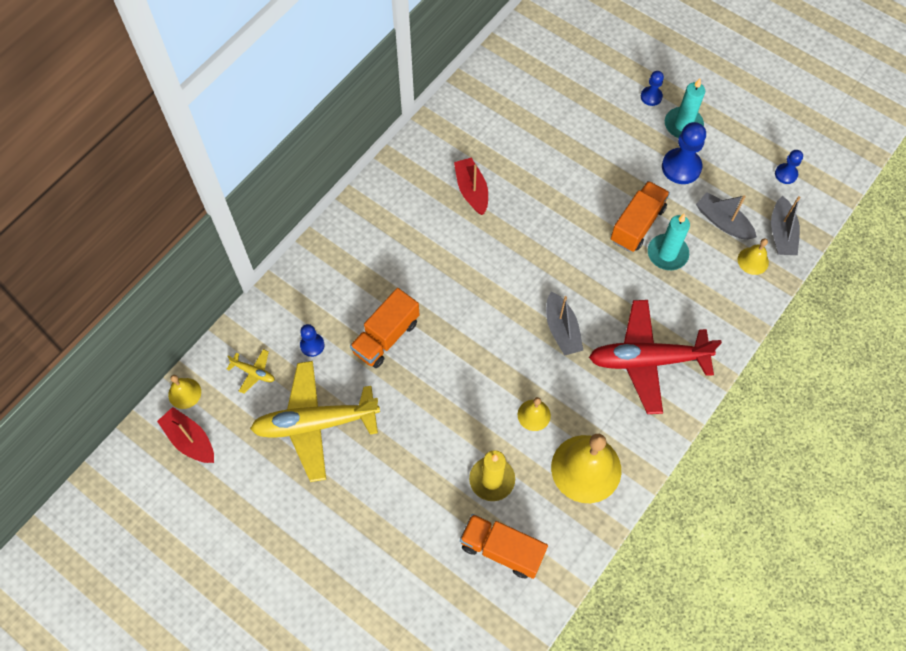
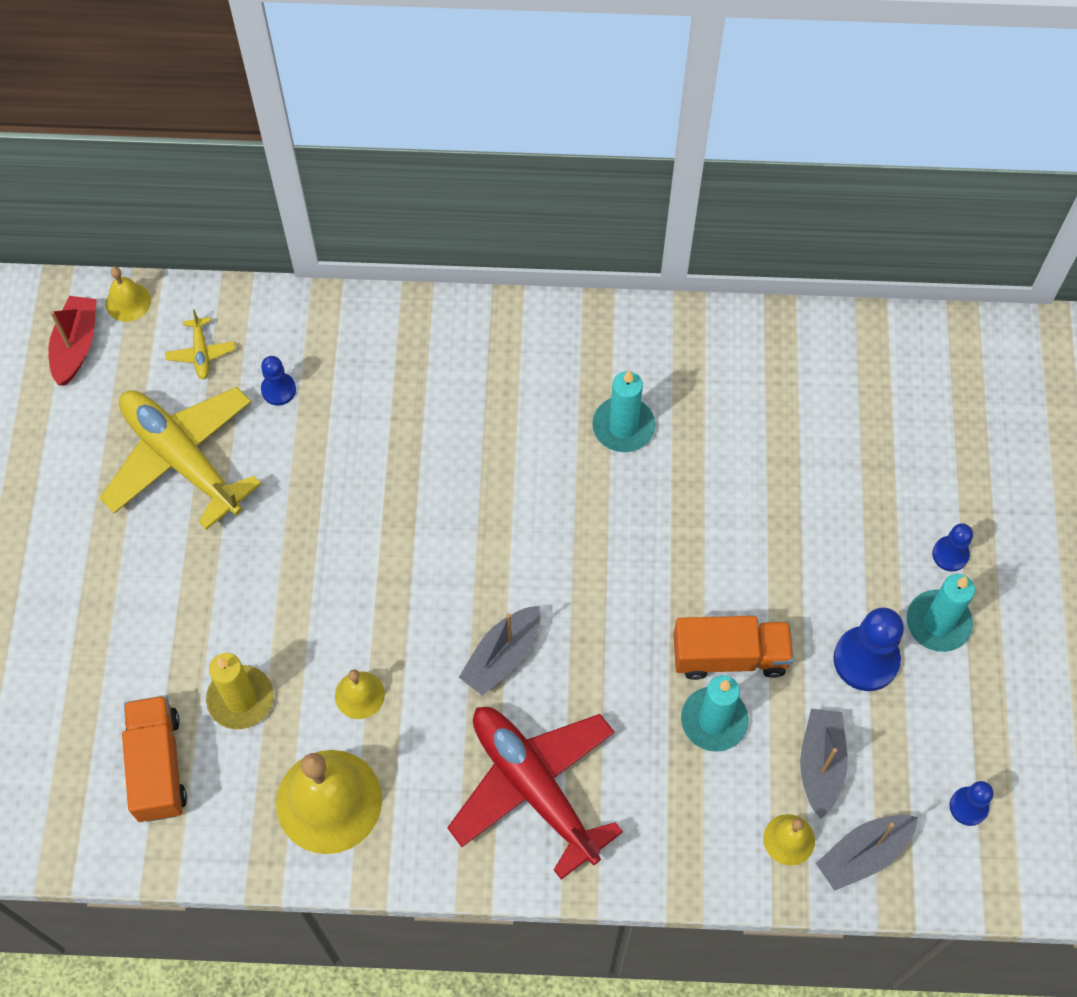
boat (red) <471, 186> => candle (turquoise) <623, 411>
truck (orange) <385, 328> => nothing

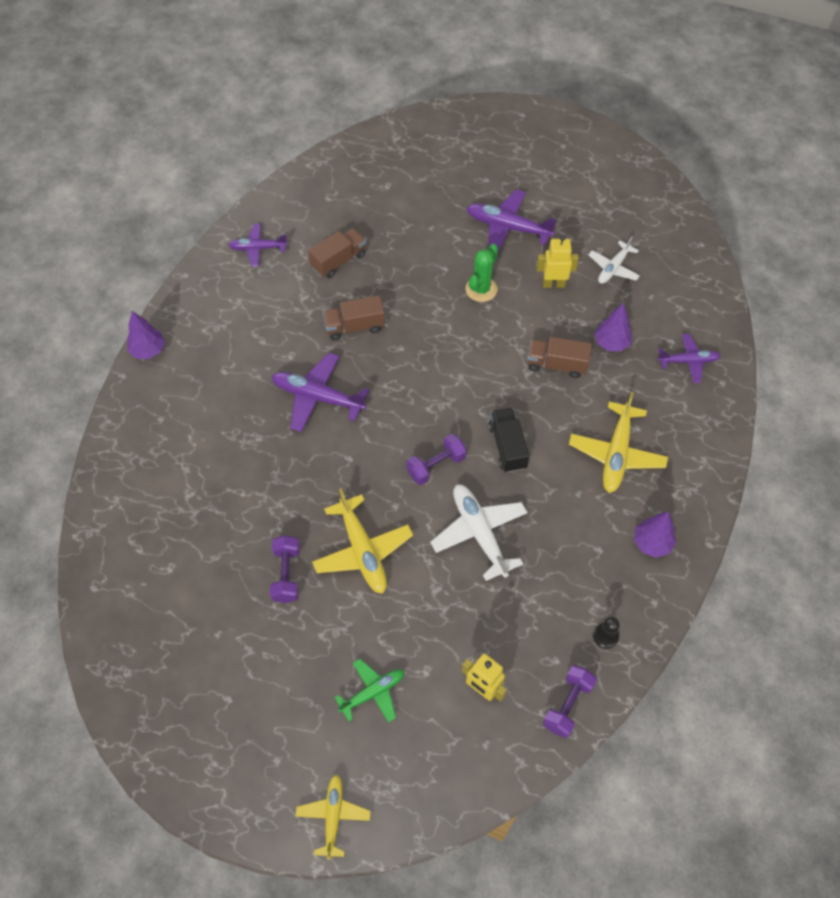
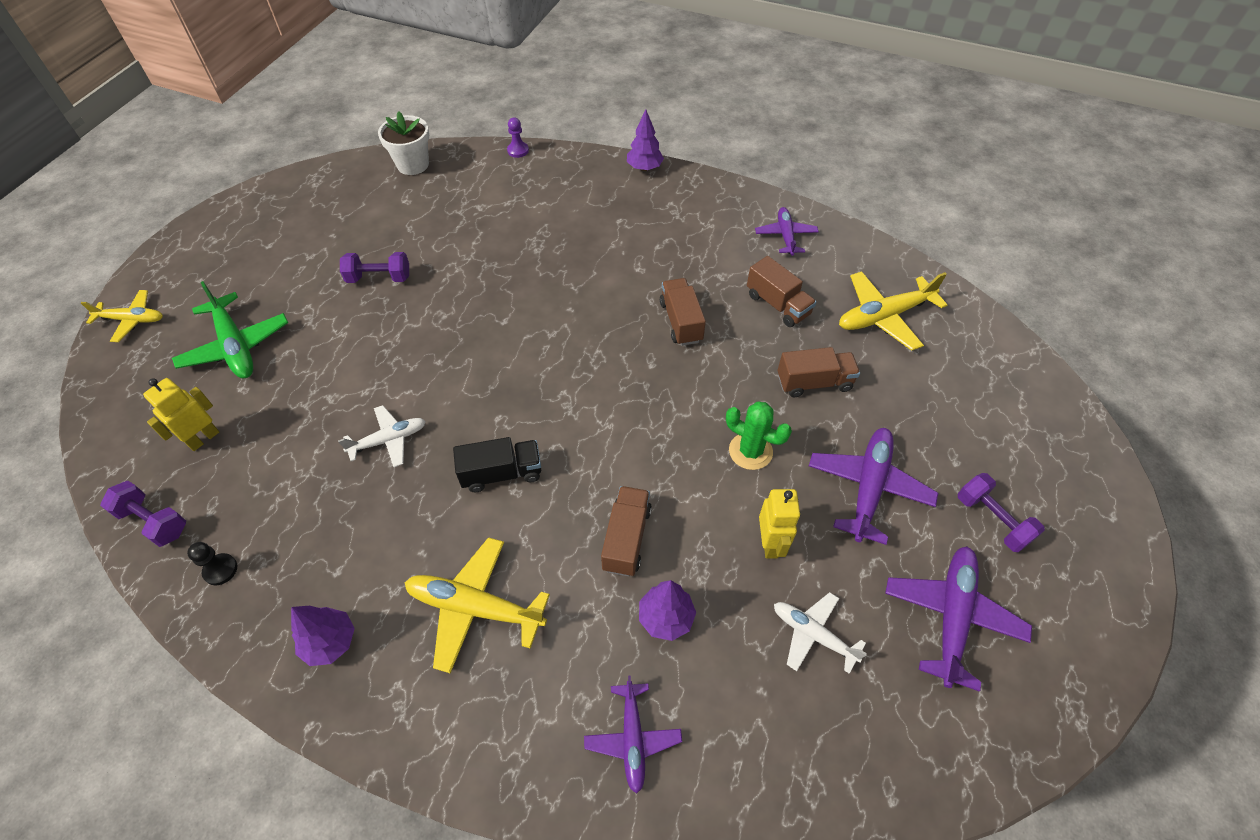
plane (purple) <320, 392> => plane (purple) <958, 619>, move
dumbbell (purple) <436, 459> => dumbbell (purple) <1001, 512>, move
plane (white) <479, 532> => plane (white) <382, 436>, x0.63
plane (yellow) <362, 541> => plane (yellow) <893, 311>, move
plane (green) <369, 691> => plane (green) <230, 329>, x1.58
nothing => flower pot (white) <403, 143>
nothing => pawn (purple) <518, 138>
nothing => truck (brown) <819, 372>

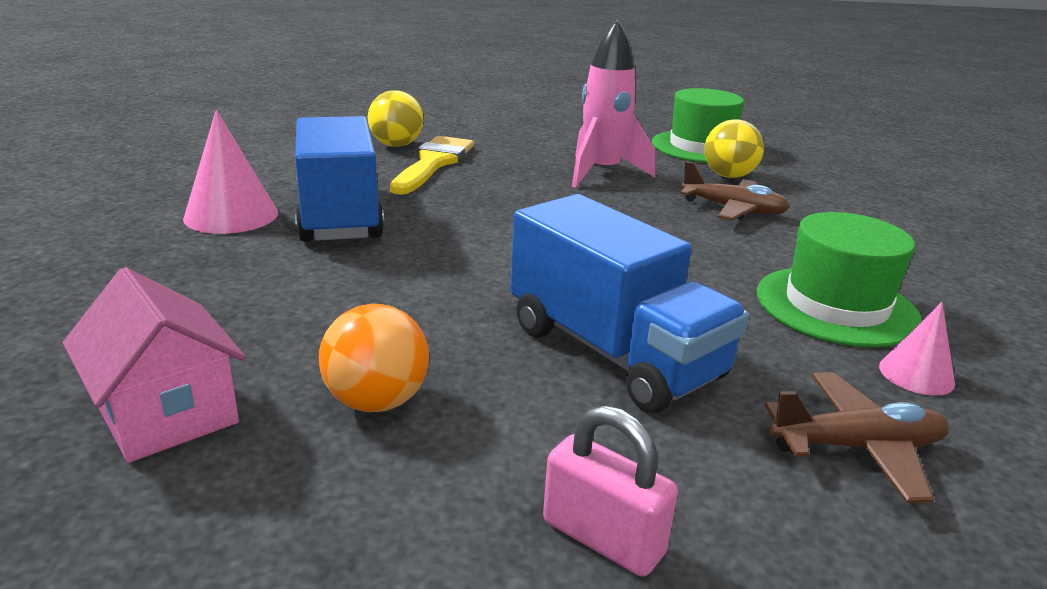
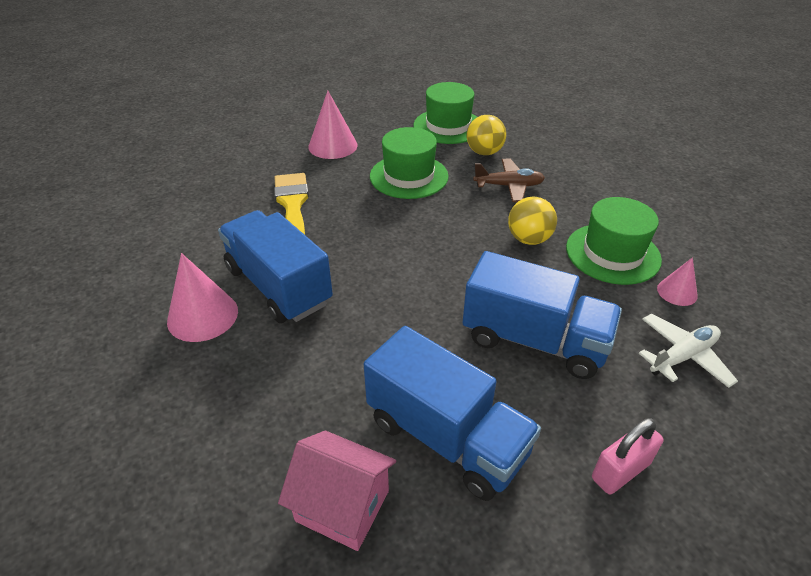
rocket (pink) <614, 104> => hat (green) <409, 163>
ball (yellow) <395, 118> => ball (yellow) <532, 220>, move
ball (orange) <374, 358> => truck (blue) <452, 413>
plane (brown) <856, 437> => plane (white) <688, 351>
padlock (pink) <610, 491> => padlock (pink) <628, 456>, 45 degrees counterclockwise
nothing => cone (pink) <333, 125>

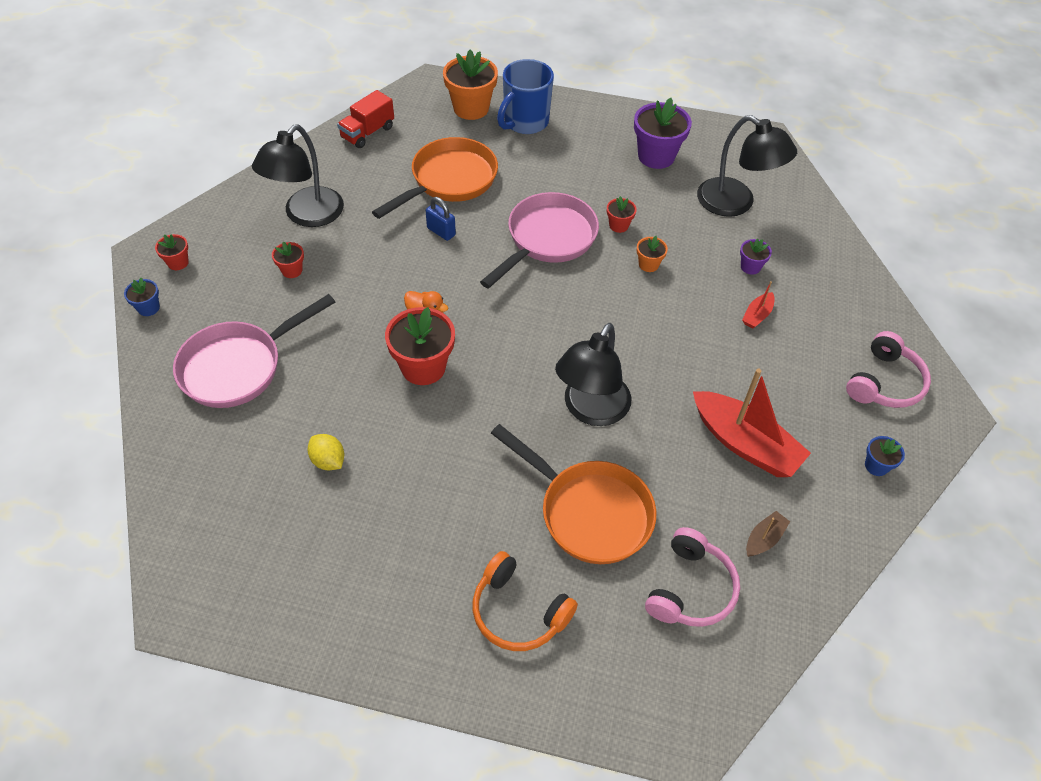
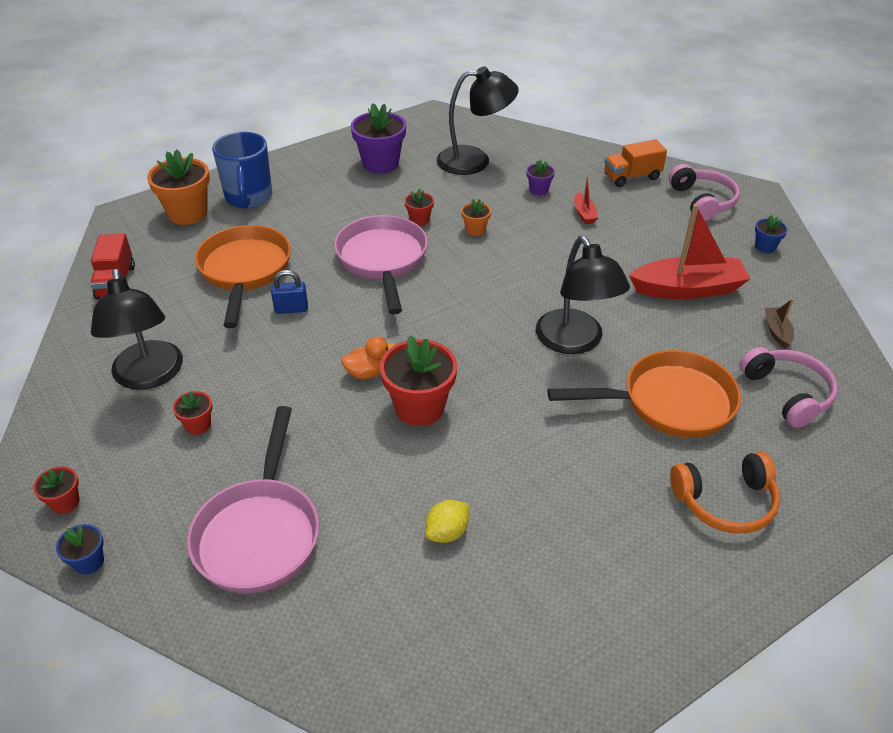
lemon (yellow) <326, 452> => lemon (yellow) <447, 521>, 45 degrees counterclockwise
nothing => truck (orange) <635, 163>

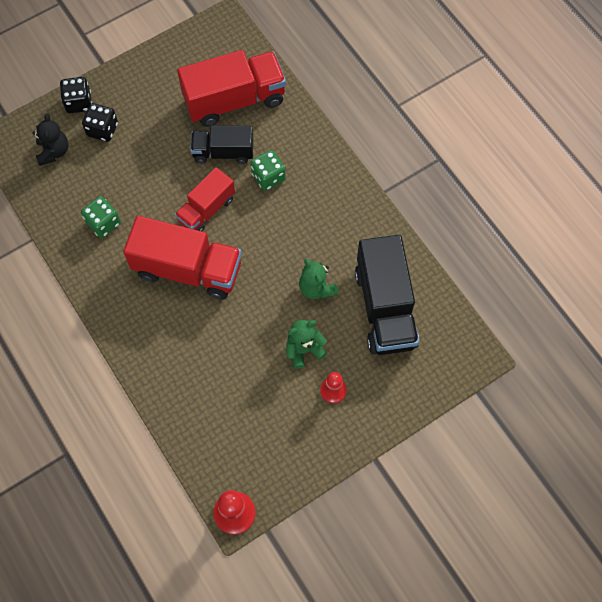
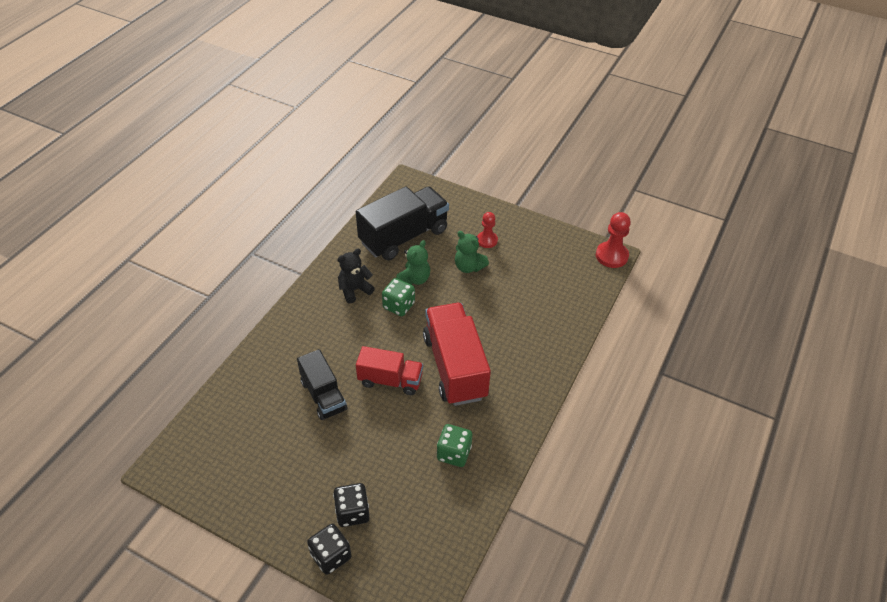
truck (red) <231, 88> => nothing
teddy bear (black) <50, 139> => teddy bear (black) <356, 275>, move
dice (green) <268, 170> => dice (green) <398, 297>, move

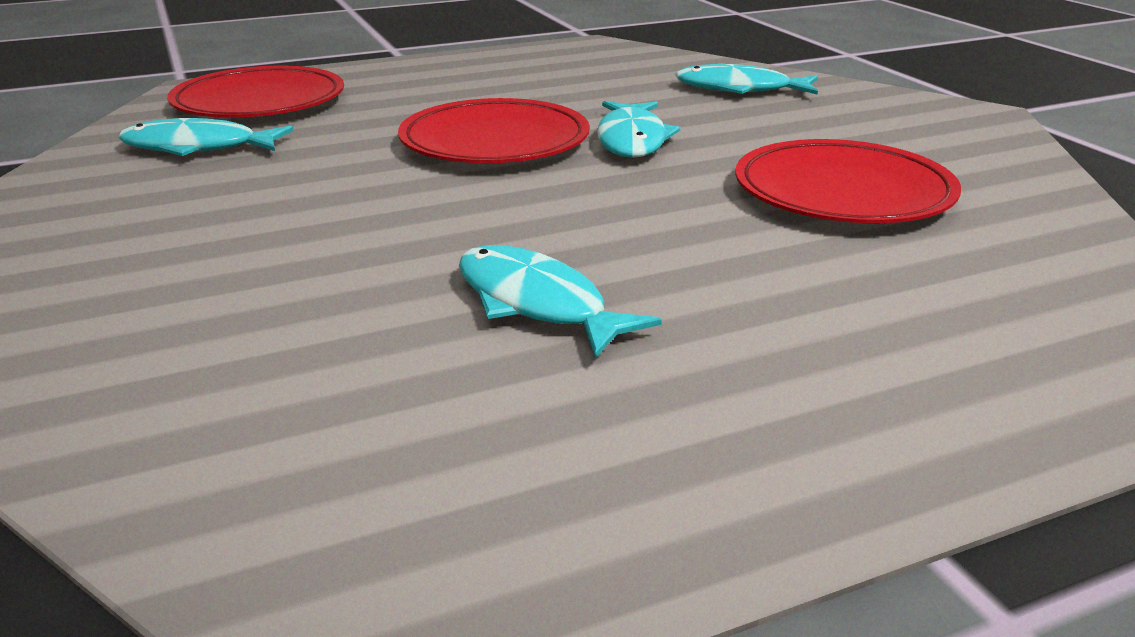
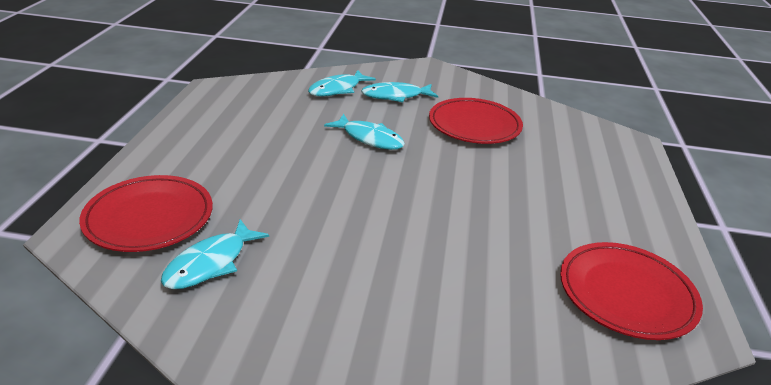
plate (red) <494, 130> => plate (red) <631, 291>, move
fish (turquoise) <560, 301> => fish (turquoise) <399, 92>, move

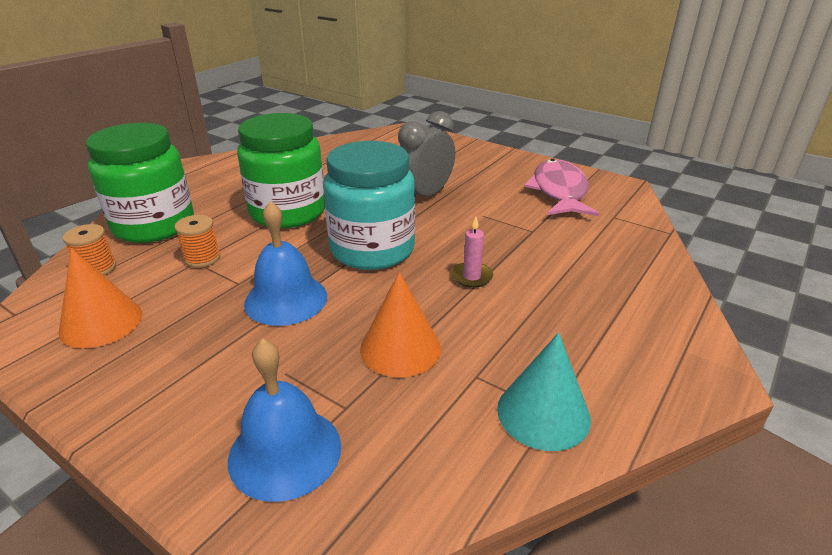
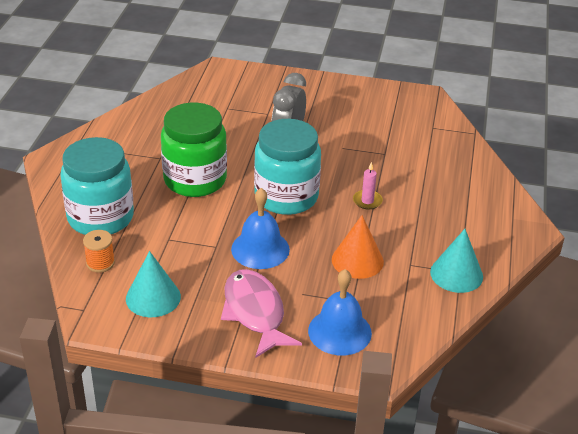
jar (green) <140, 183> => jar (turquoise) <97, 186>
fish (pink) <561, 187> => fish (pink) <261, 313>, move
spool (orange) <197, 241> => nothing
cone (orange) <100, 298> => cone (turquoise) <153, 284>

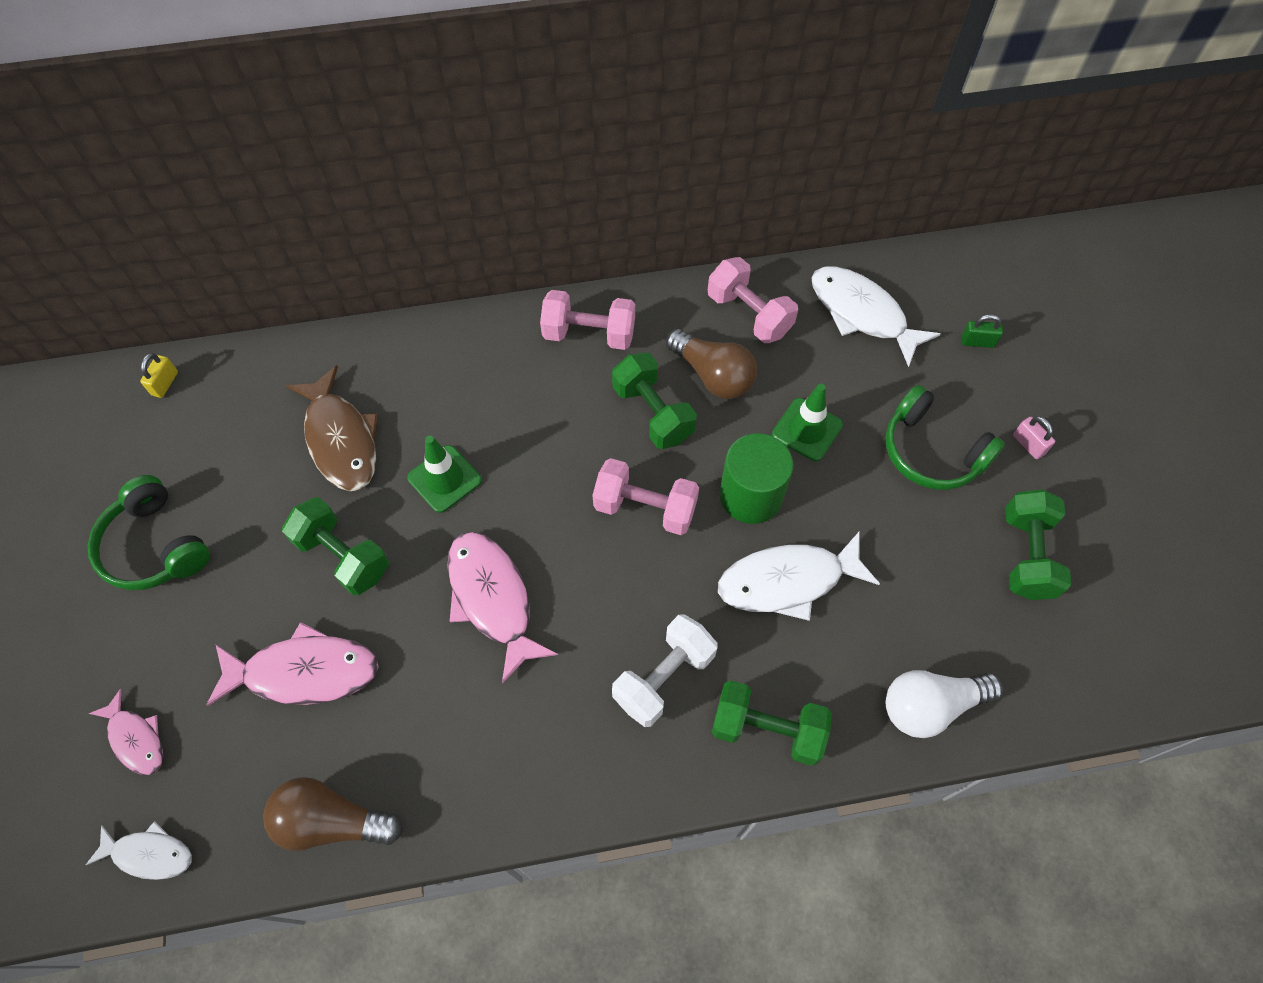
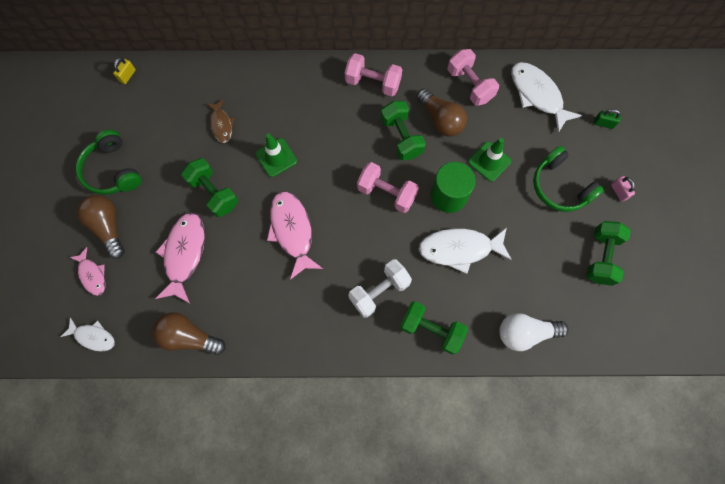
fish (brown) <332, 428> => fish (brown) <221, 121>, x0.57
fish (pink) <292, 664> => fish (pink) <180, 257>, 90 degrees counterclockwise
nothing => light bulb (brown) <101, 227>

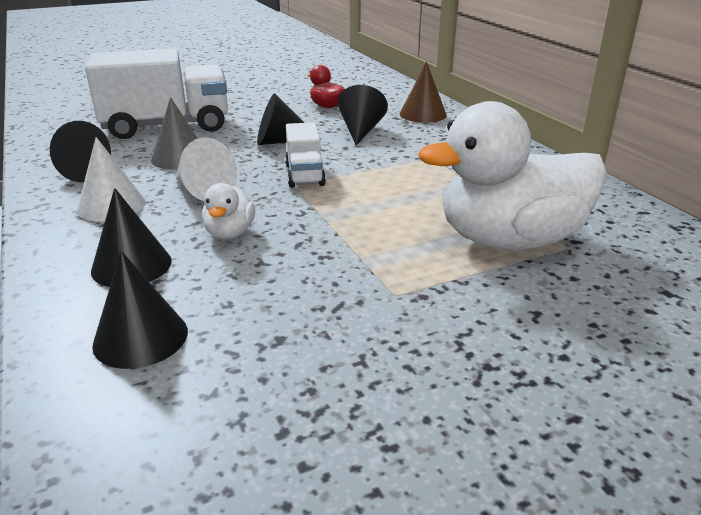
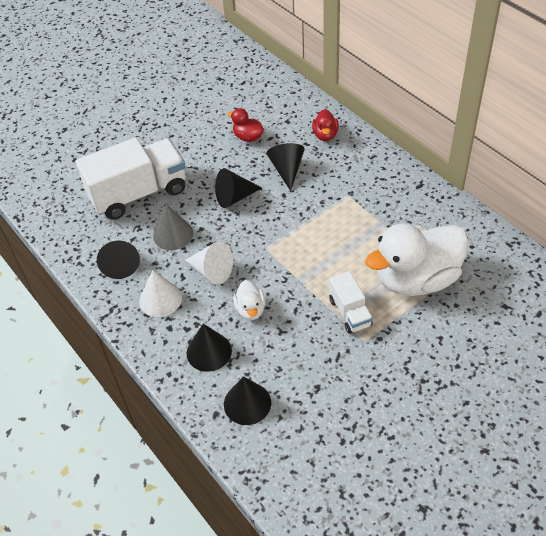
cone (brown) <423, 92> => duck (red) <325, 125>
truck (white) <305, 155> => truck (white) <351, 302>, move

